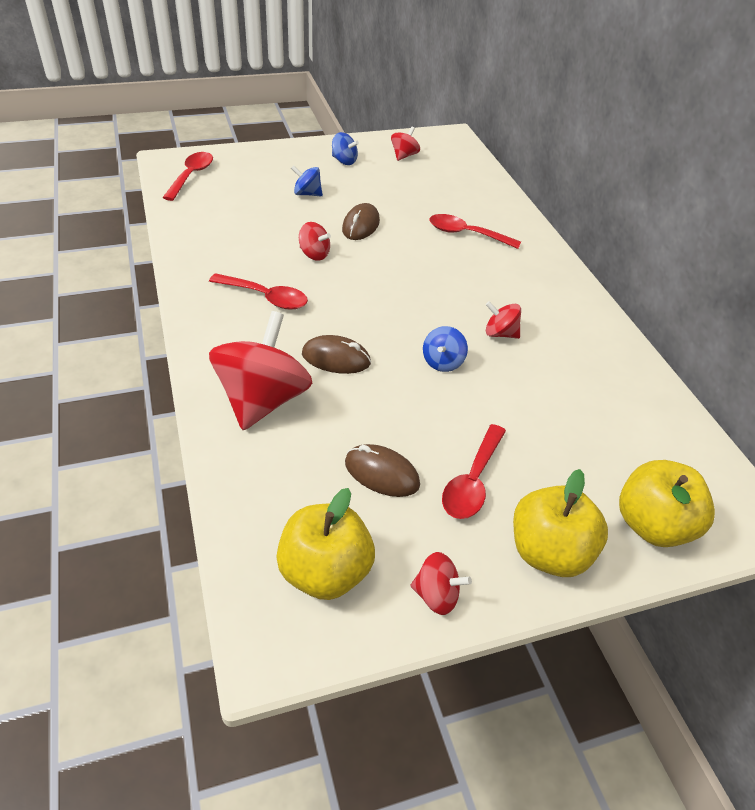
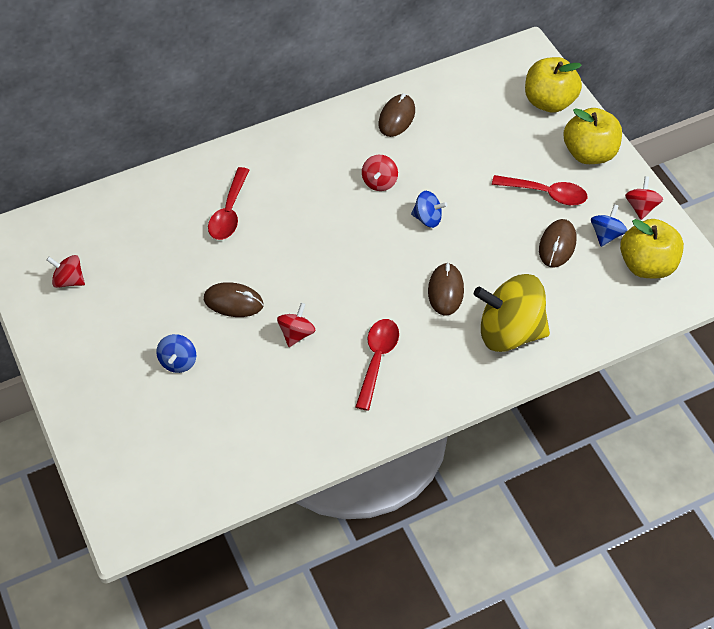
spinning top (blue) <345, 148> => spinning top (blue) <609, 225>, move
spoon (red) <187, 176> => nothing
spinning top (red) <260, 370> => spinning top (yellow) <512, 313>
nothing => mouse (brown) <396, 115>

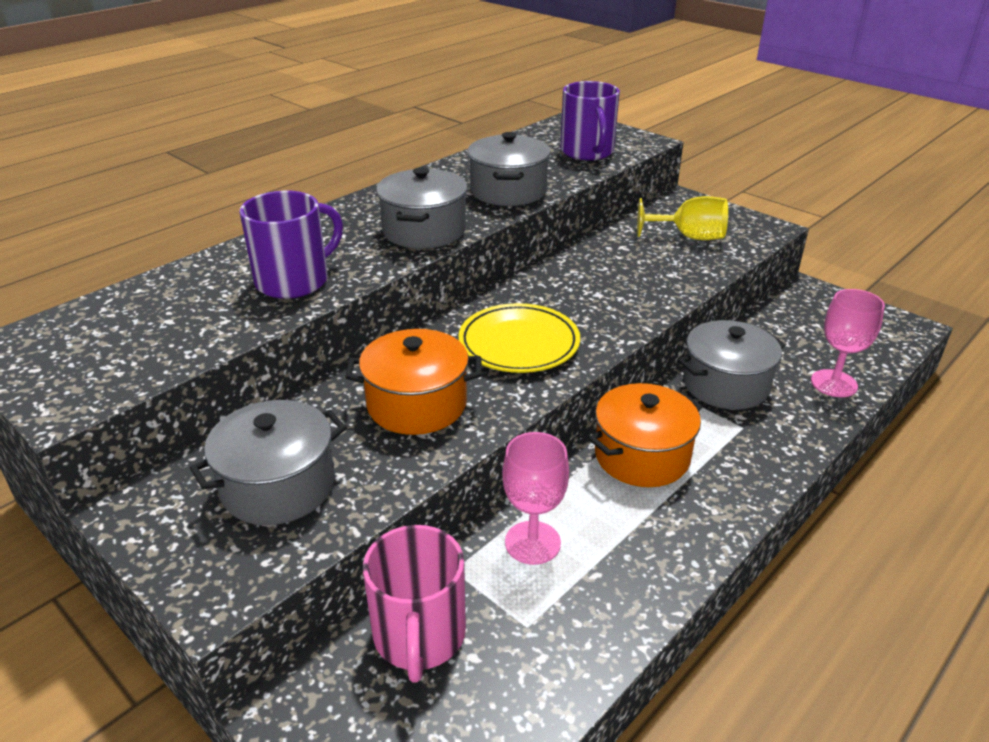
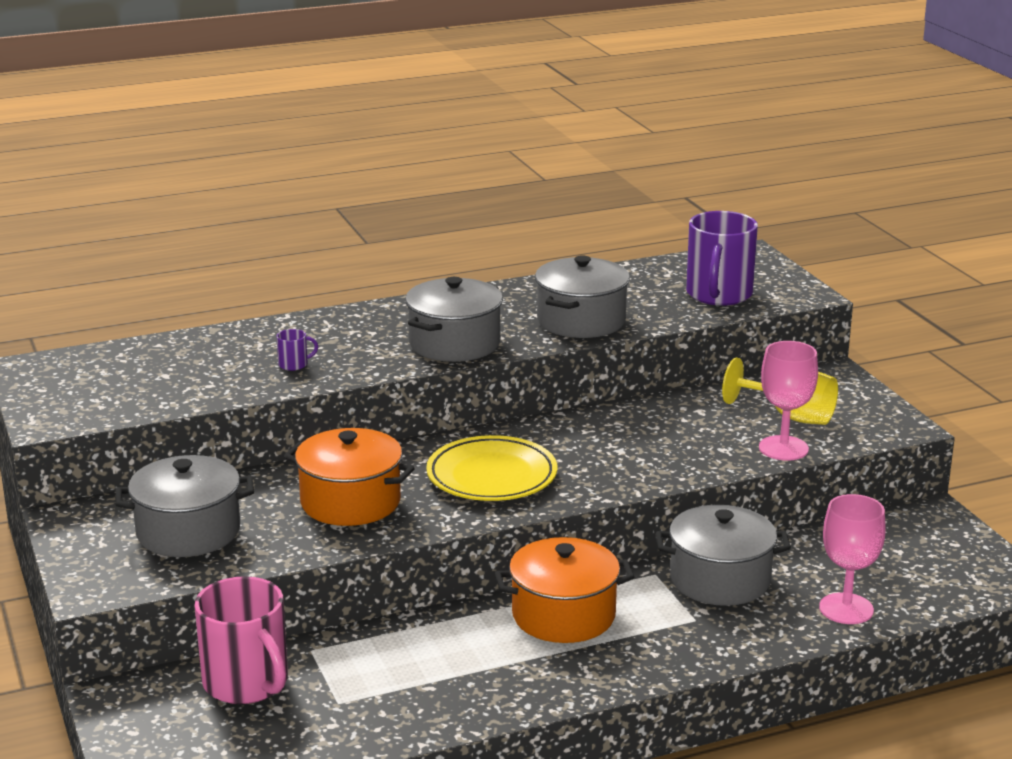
mug (purple) <291, 245> => mug (purple) <297, 350>, x0.40
goblet (pink) <535, 498> => goblet (pink) <788, 401>, move
mug (pink) <414, 604> => mug (pink) <241, 640>, 60 degrees counterclockwise

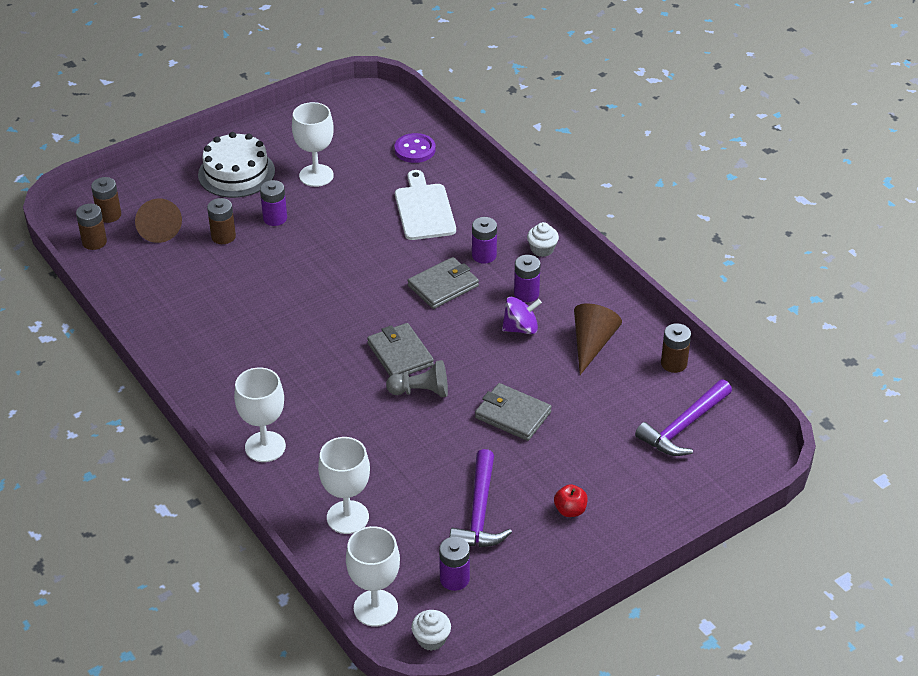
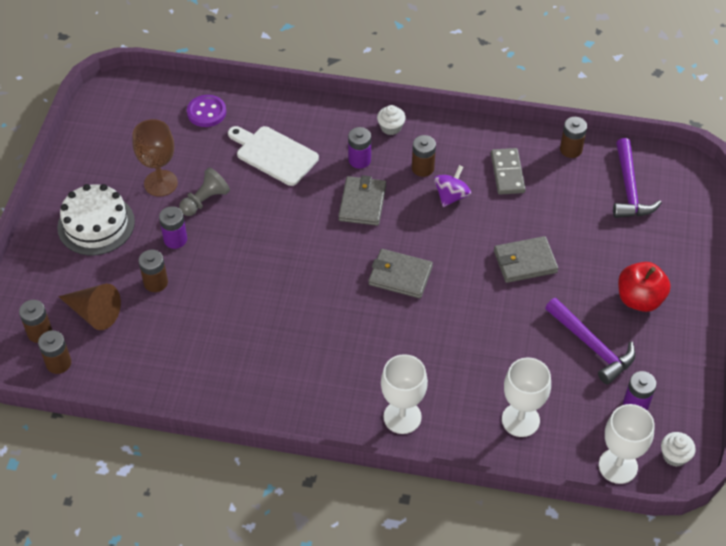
goblet (white) <313, 144> => goblet (brown) <155, 158>
battery (purple) <527, 278> => battery (brown) <424, 156>
cone (brown) <598, 339> => domino (grey) <508, 171>
pawn (grey) <417, 378> => pawn (grey) <204, 191>, move
apple (red) <571, 500> => apple (red) <644, 287>, x1.79

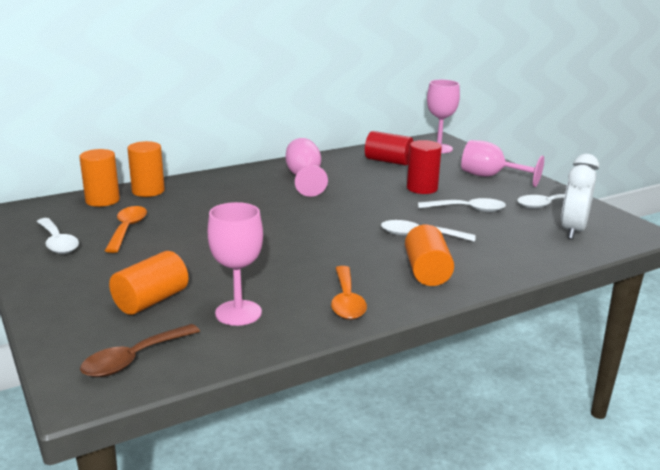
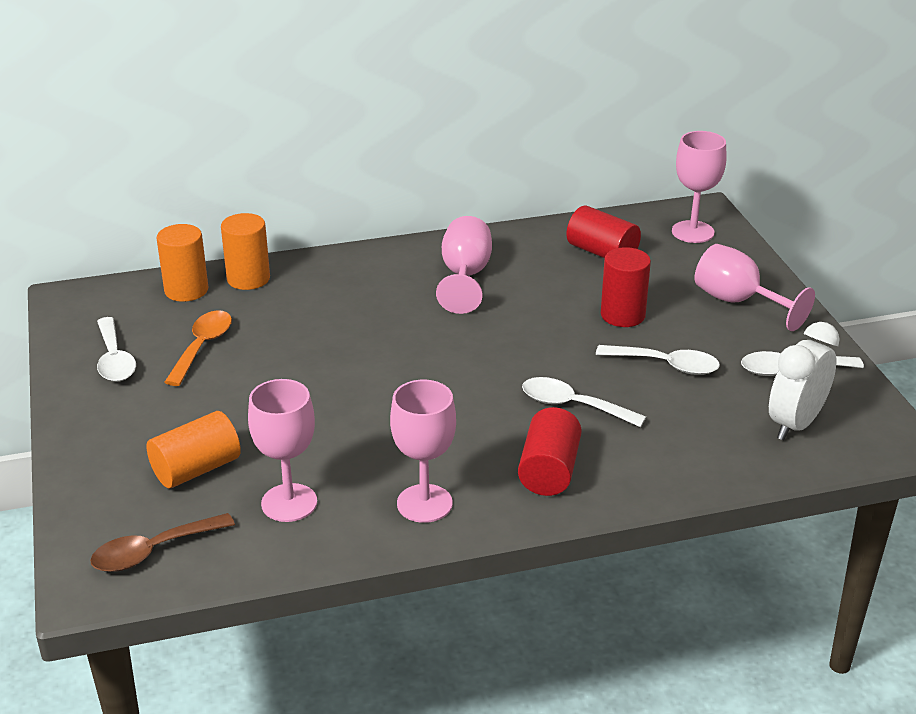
cylinder (orange) <429, 255> => cylinder (red) <550, 451>
spoon (orange) <349, 293> => goblet (pink) <423, 451>

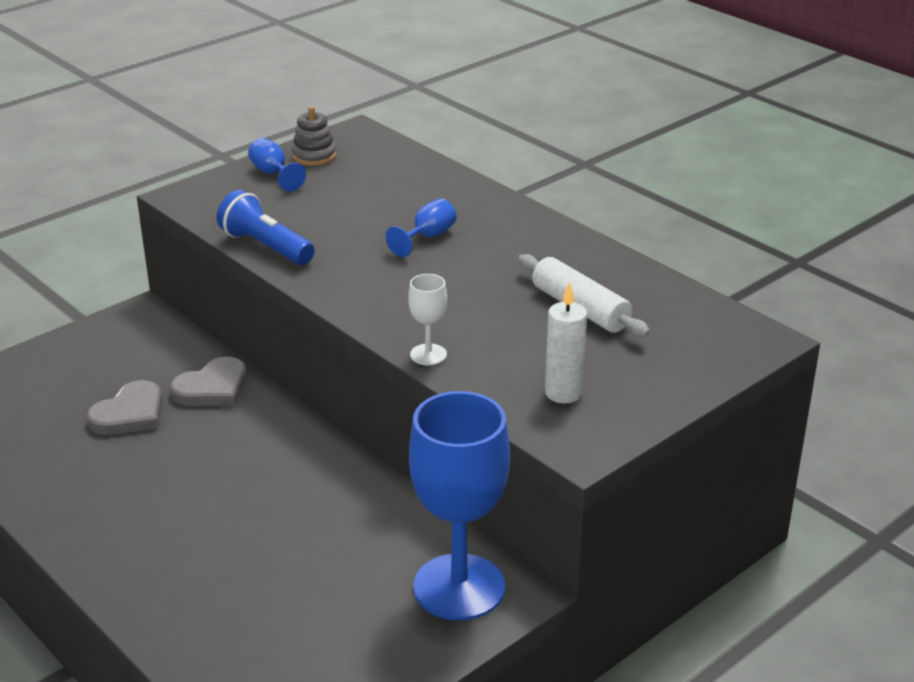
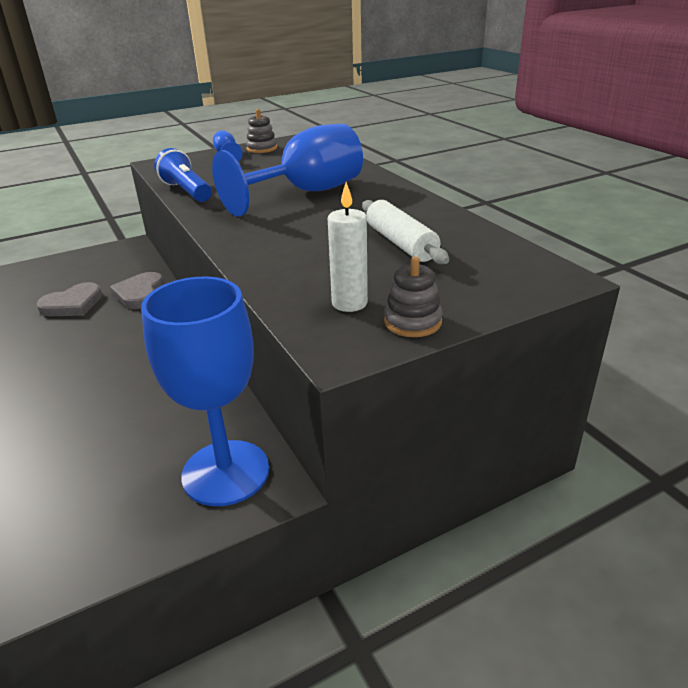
goblet (blue) <420, 227> => goblet (blue) <287, 170>, x2.35
goblet (white) <427, 319> => nothing
heart (grey) <208, 381> => heart (grey) <137, 290>, 120 degrees clockwise
nothing => stacking toy (grey) <413, 297>

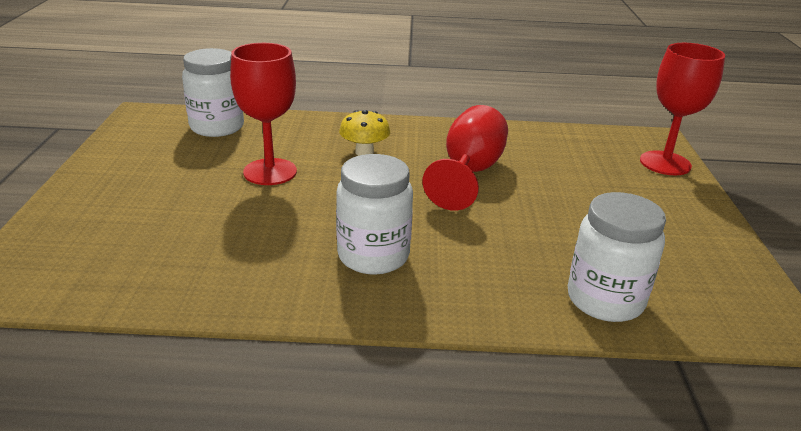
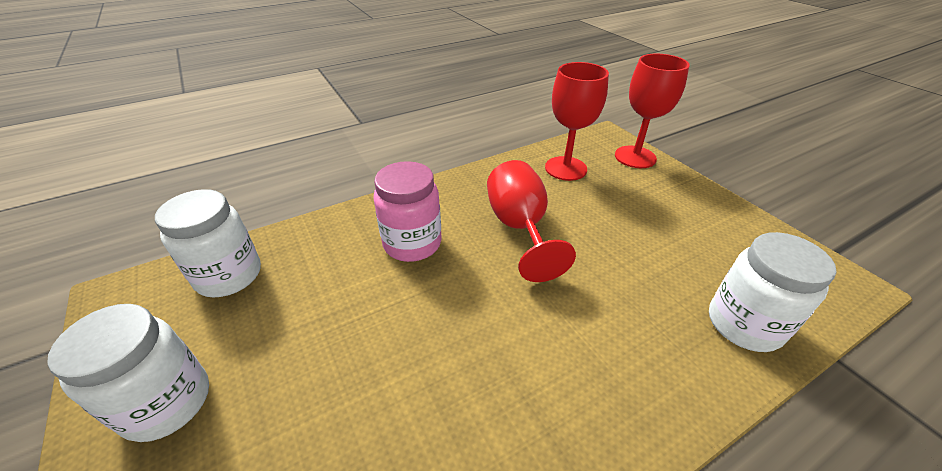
goblet (red) <263, 114> => goblet (red) <577, 121>, move
mushroom (yellow) <364, 133> => jar (pink) <407, 211>
jar (white) <374, 214> => jar (white) <128, 373>, move

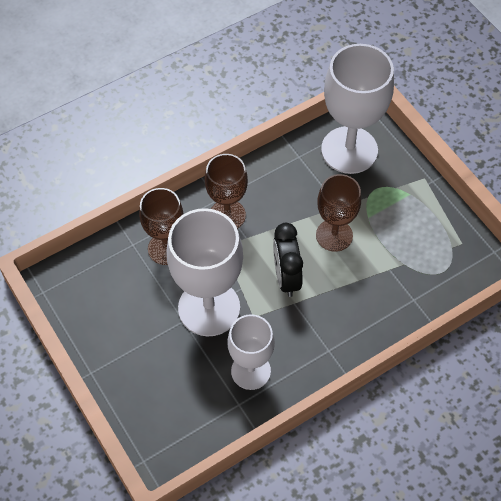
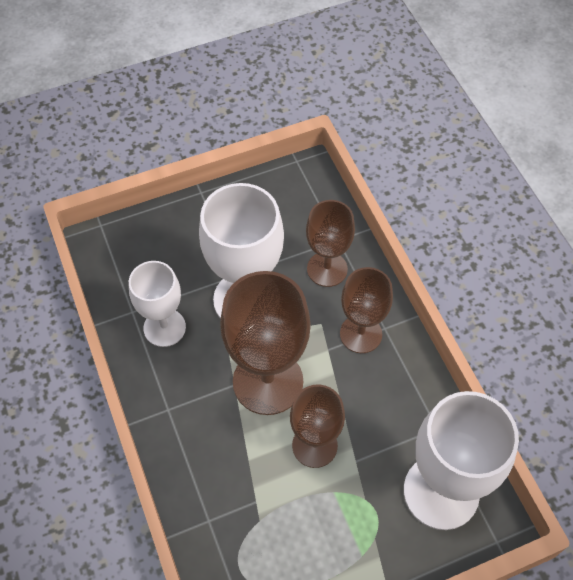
clock (black) <288, 260> => goblet (brown) <265, 343>

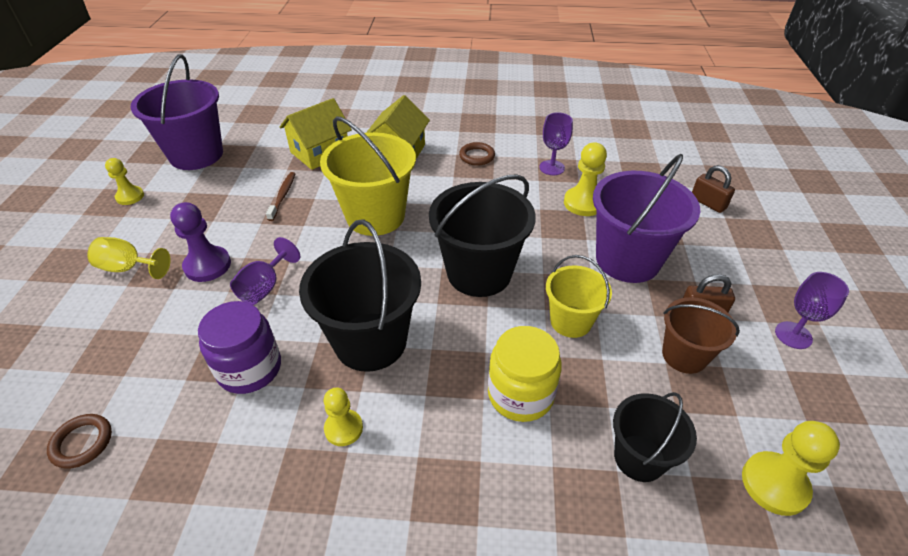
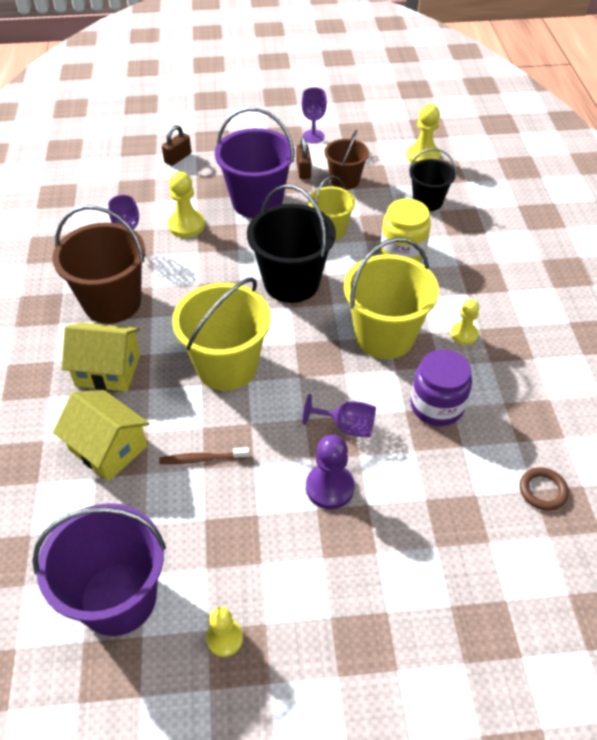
ring (brown) <477, 154> => bucket (brown) <98, 265>
bucket (black) <360, 295> => bucket (yellow) <391, 298>
goblet (yellow) <129, 258> => nothing

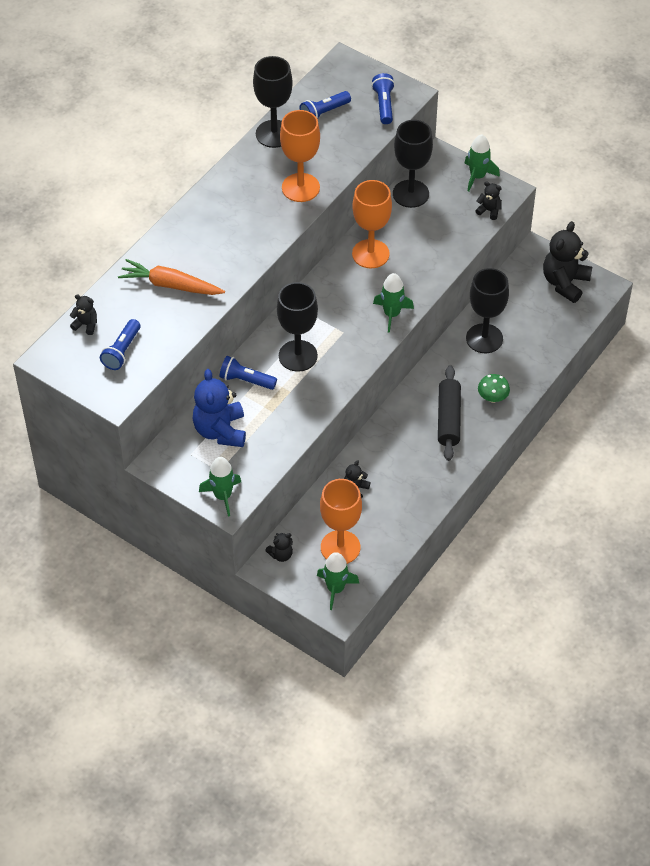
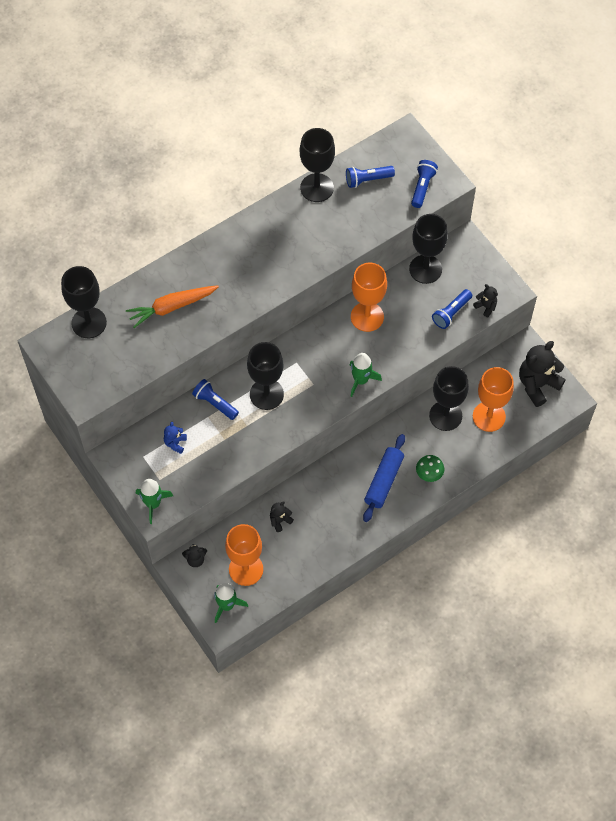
goblet (orange) <300, 156> => goblet (orange) <493, 399>, move
rocket (green) <482, 162> => nothing
carrot (orange) <171, 277> => carrot (orange) <172, 306>, 60 degrees counterclockwise
teddy bear (black) <83, 314> => goblet (black) <84, 302>
flashlight (blue) <120, 344> => flashlight (blue) <452, 309>, move
rolling pin (black) <449, 413> => rolling pin (blue) <384, 478>
teddy bear (blue) <219, 408> => teddy bear (blue) <175, 438>, x0.48

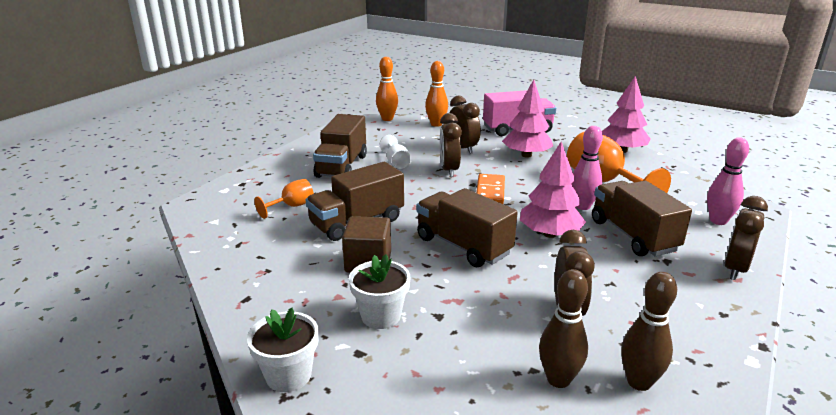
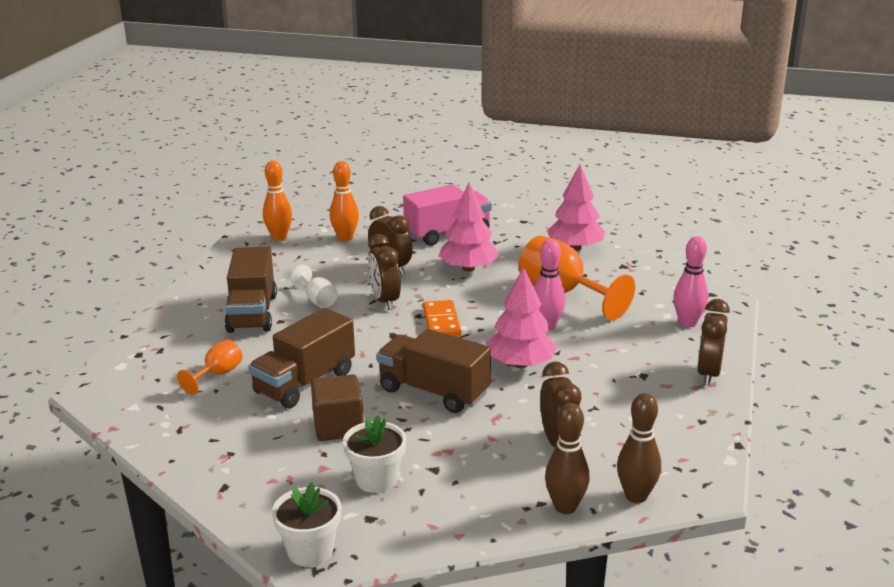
truck (brown) <642, 218> => nothing

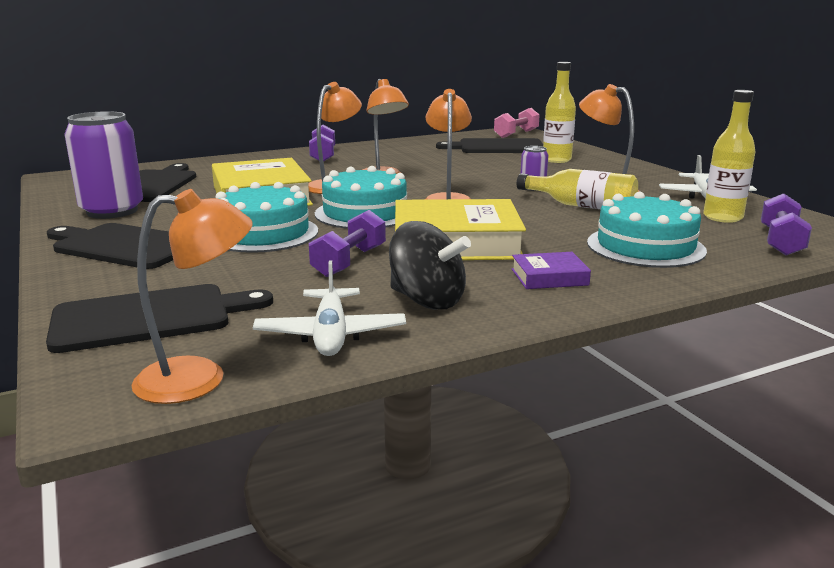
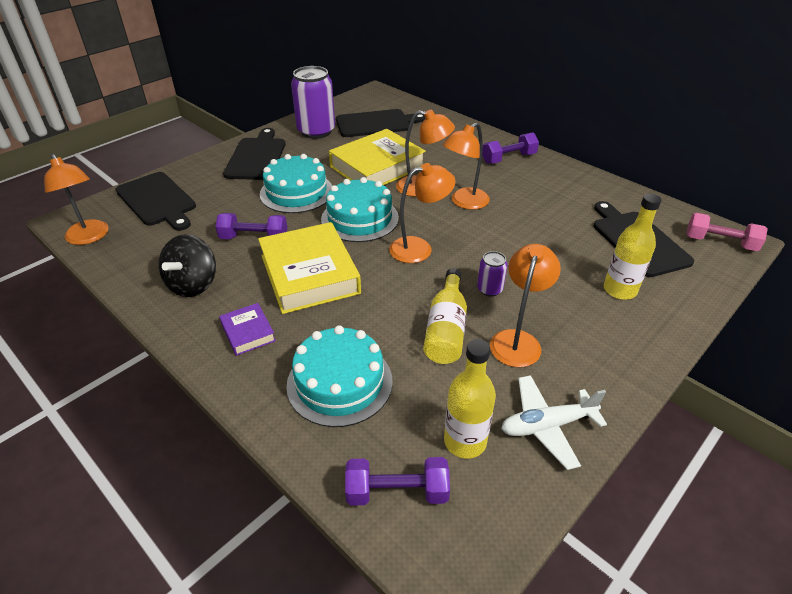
plane (white) <329, 308> => nothing

